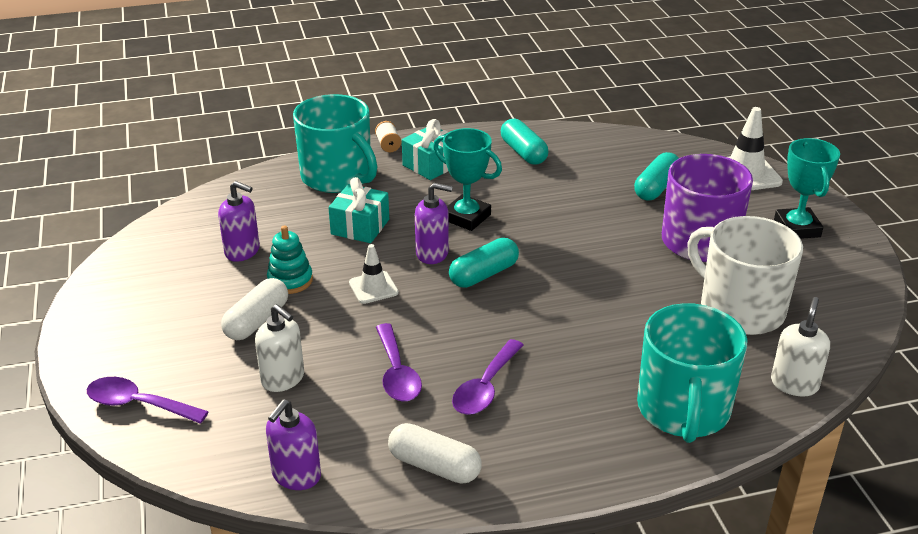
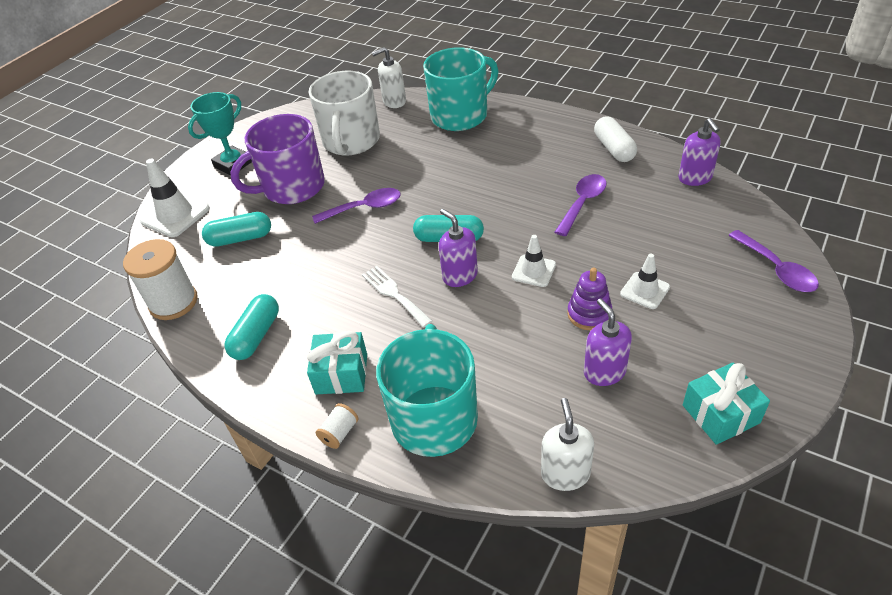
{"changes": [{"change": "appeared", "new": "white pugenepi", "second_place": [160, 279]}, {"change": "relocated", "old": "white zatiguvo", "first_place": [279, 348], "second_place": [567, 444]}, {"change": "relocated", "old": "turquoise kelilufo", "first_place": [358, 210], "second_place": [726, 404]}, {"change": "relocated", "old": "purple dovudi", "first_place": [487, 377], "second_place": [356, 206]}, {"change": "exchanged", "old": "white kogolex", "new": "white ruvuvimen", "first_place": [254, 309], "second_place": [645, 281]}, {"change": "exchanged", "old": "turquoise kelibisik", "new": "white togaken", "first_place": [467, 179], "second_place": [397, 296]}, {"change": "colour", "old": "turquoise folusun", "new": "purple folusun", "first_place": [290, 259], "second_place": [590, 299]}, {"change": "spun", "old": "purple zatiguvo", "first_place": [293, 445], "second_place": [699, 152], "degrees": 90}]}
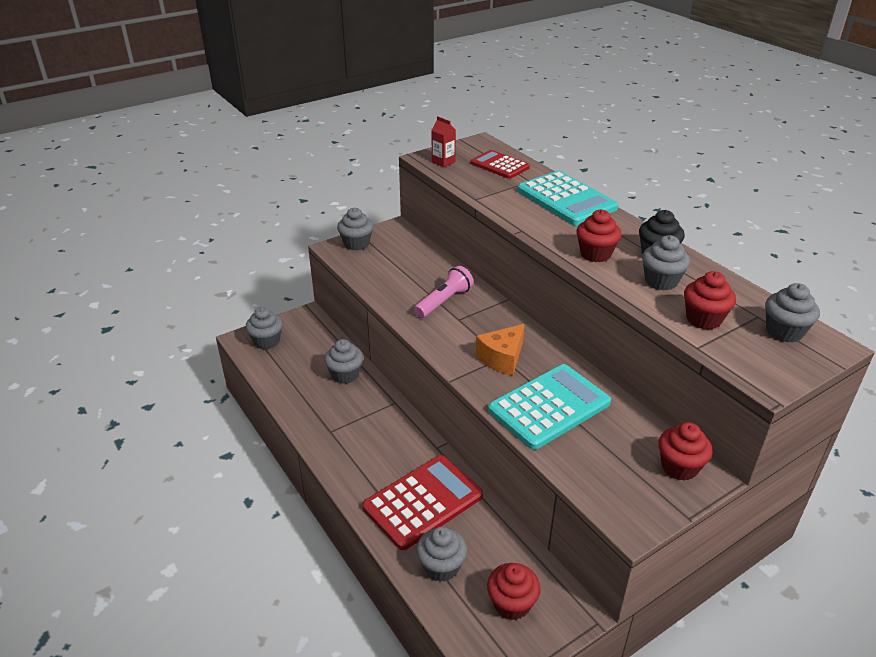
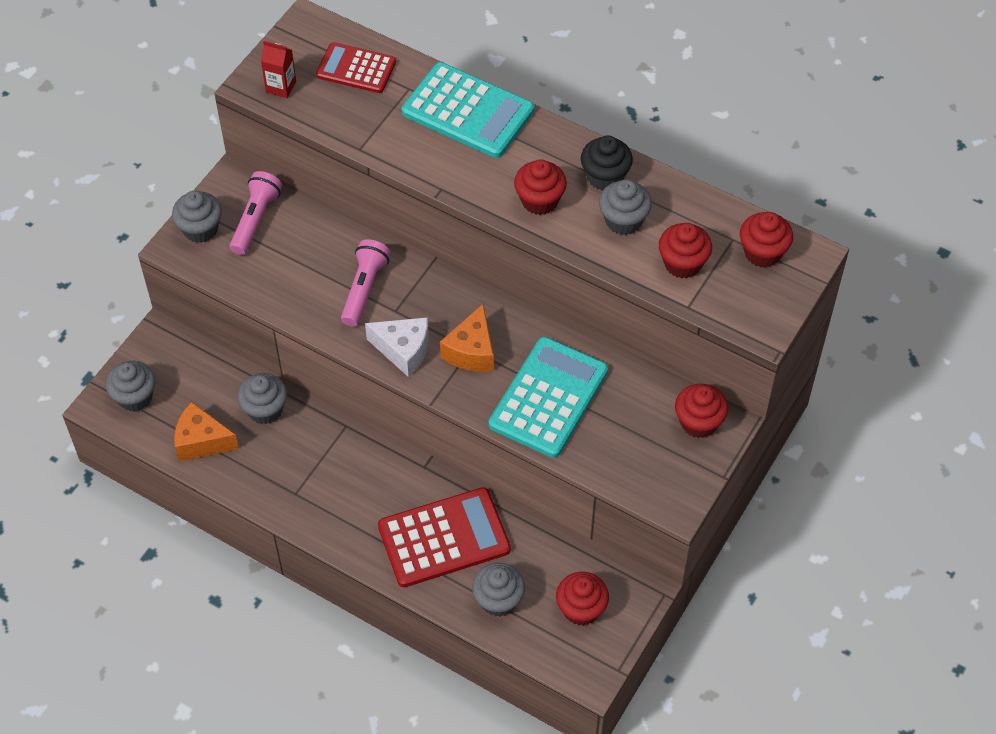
{"changes": [{"change": "appeared", "new": "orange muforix", "second_place": [206, 431]}, {"change": "appeared", "new": "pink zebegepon", "second_place": [255, 213]}, {"change": "appeared", "new": "white muforix", "second_place": [397, 347]}, {"change": "colour", "old": "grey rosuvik", "new": "red rosuvik", "first_place": [792, 313], "second_place": [766, 240]}, {"change": "spun", "old": "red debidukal", "first_place": [422, 502], "second_place": [444, 537], "degrees": 45}]}
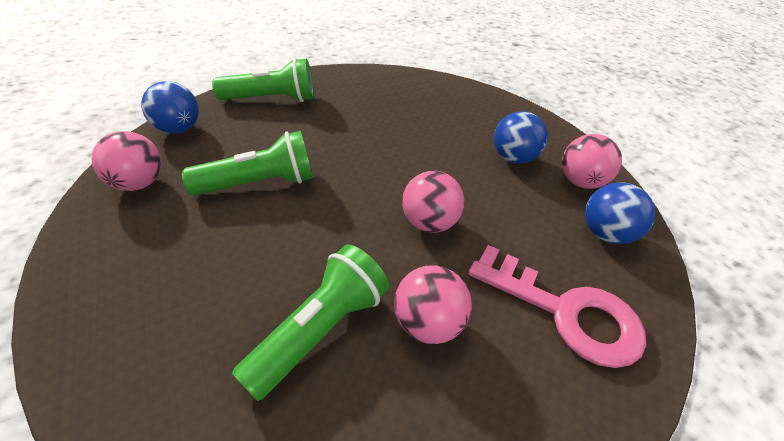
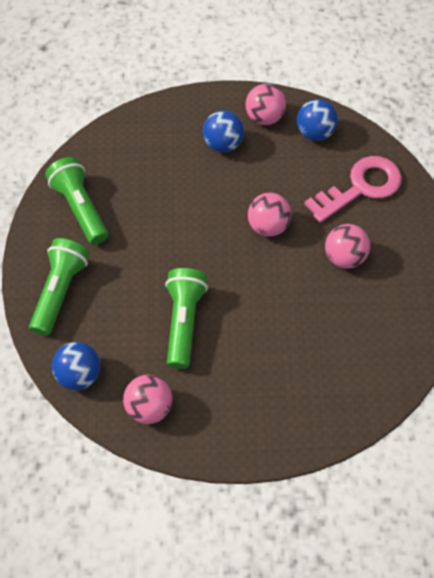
{"changes": [{"change": "relocated", "old": "green zebegepon", "first_place": [310, 322], "second_place": [76, 201]}]}
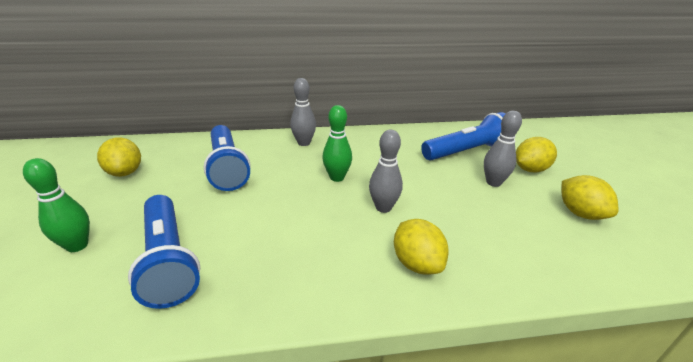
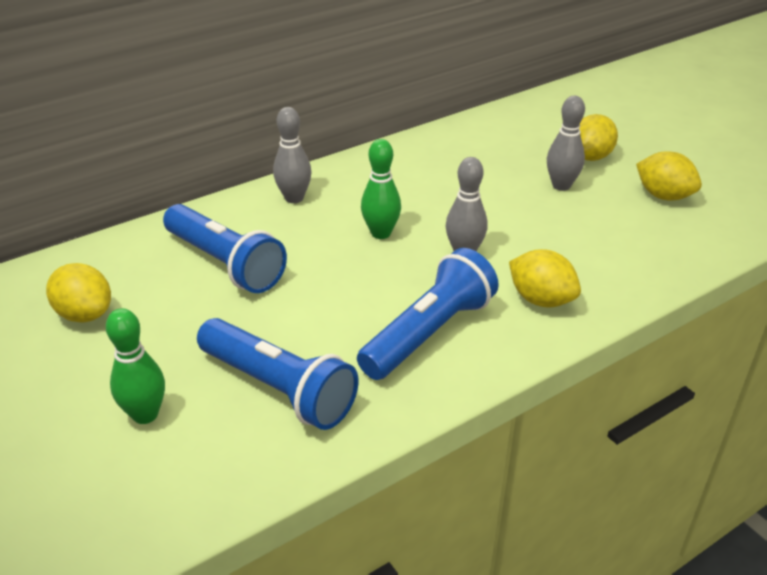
{"changes": [{"change": "relocated", "old": "blue zebegepon", "first_place": [463, 136], "second_place": [428, 314]}]}
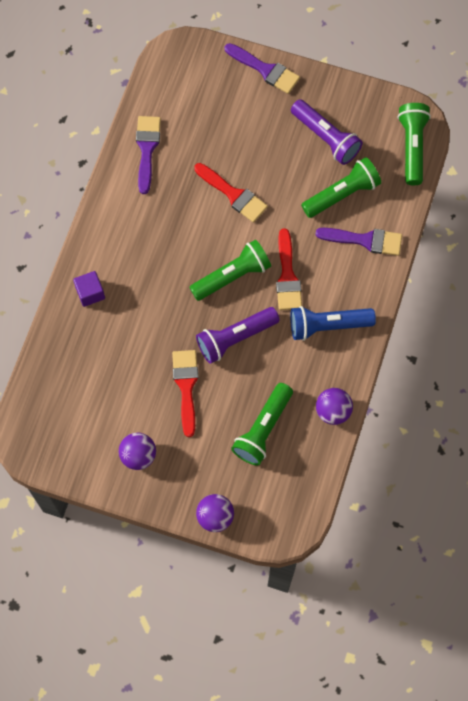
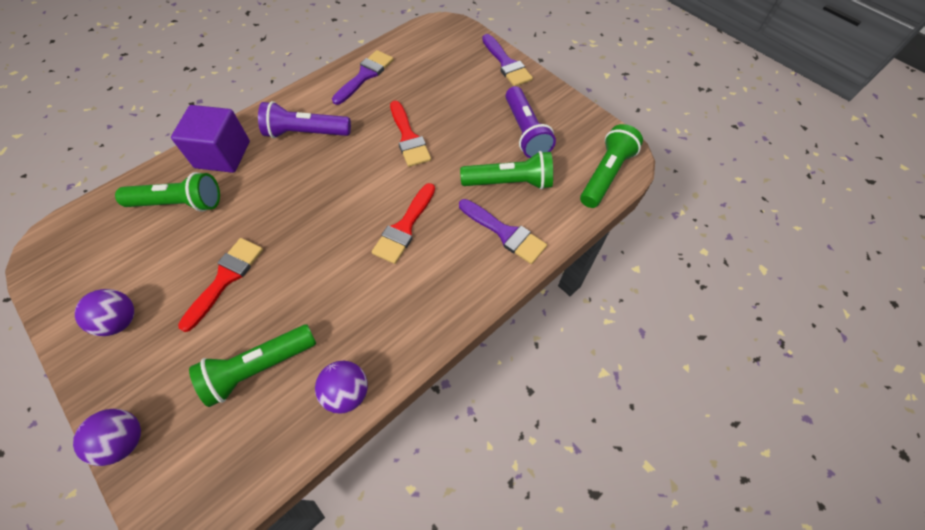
{"changes": [{"change": "missing", "old": "blue zebegepon", "first_place": [333, 323]}, {"change": "relocated", "old": "green zebegepon", "first_place": [230, 270], "second_place": [167, 192]}, {"change": "relocated", "old": "purple zebegepon", "first_place": [238, 335], "second_place": [304, 119]}, {"change": "size", "old": "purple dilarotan", "first_place": [89, 289], "second_place": [210, 139], "factor": 1.76}]}
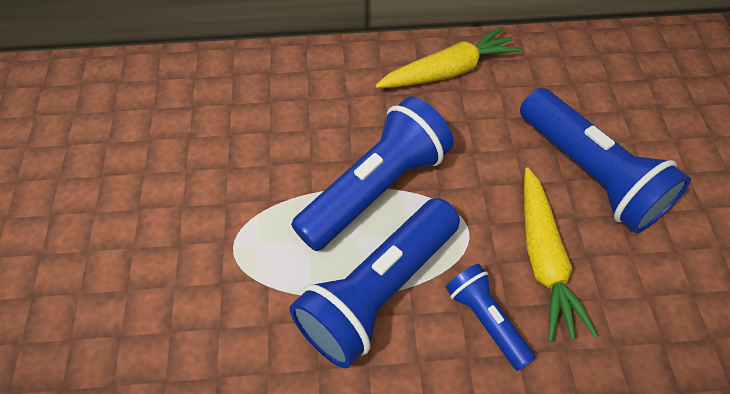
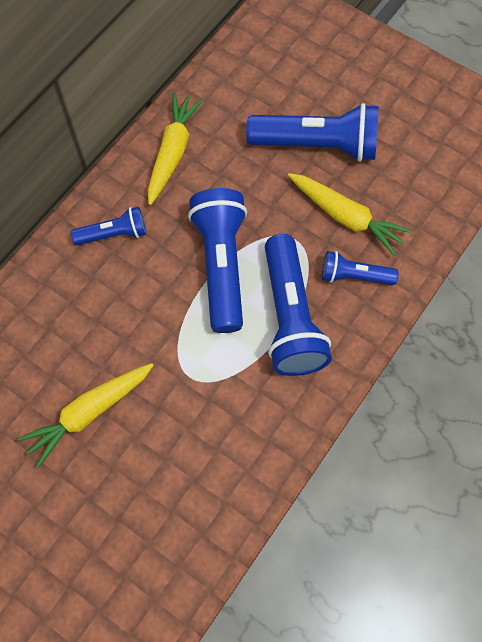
{"changes": [{"change": "appeared", "new": "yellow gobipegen", "second_place": [85, 415]}, {"change": "appeared", "new": "blue zebegepon", "second_place": [108, 225]}]}
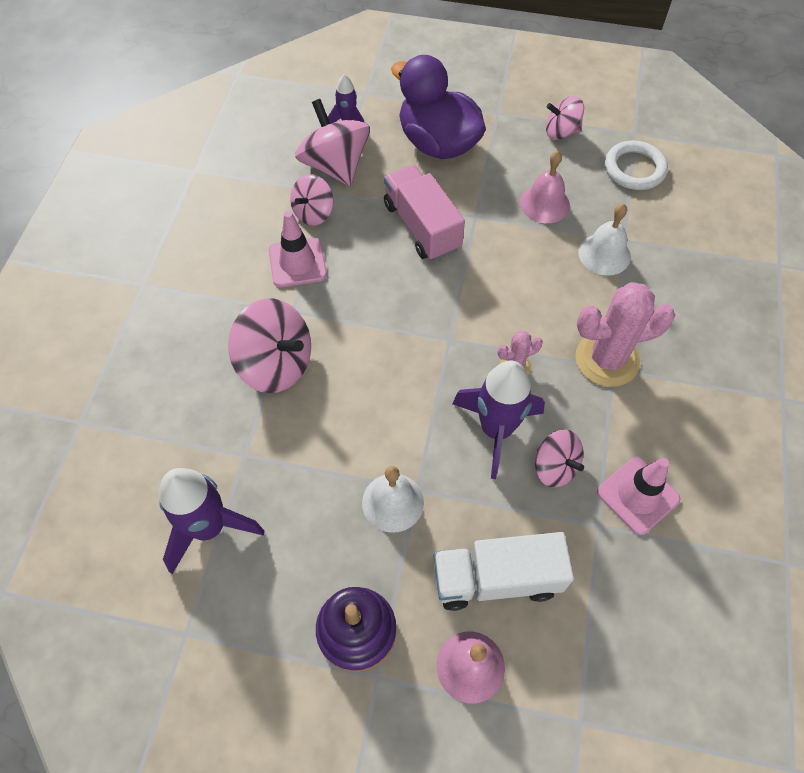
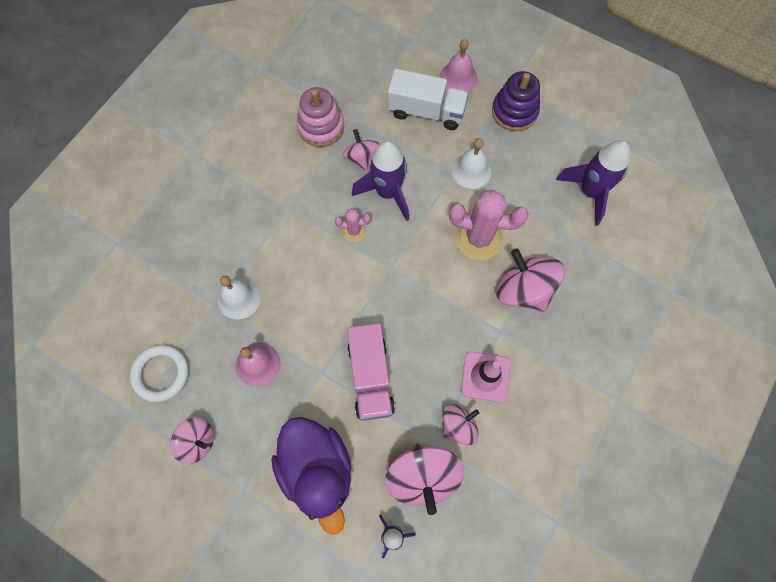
{"changes": [{"change": "relocated", "old": "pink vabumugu", "first_place": [625, 334], "second_place": [488, 225]}, {"change": "exchanged", "old": "pink ruvuvimen", "new": "pink folusun", "first_place": [638, 496], "second_place": [320, 117]}]}
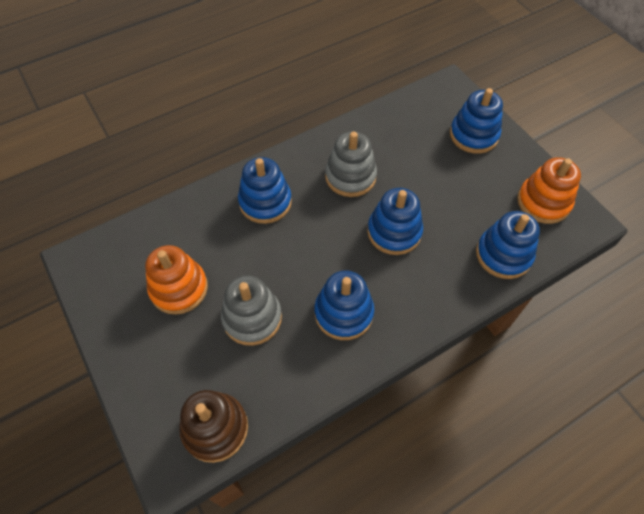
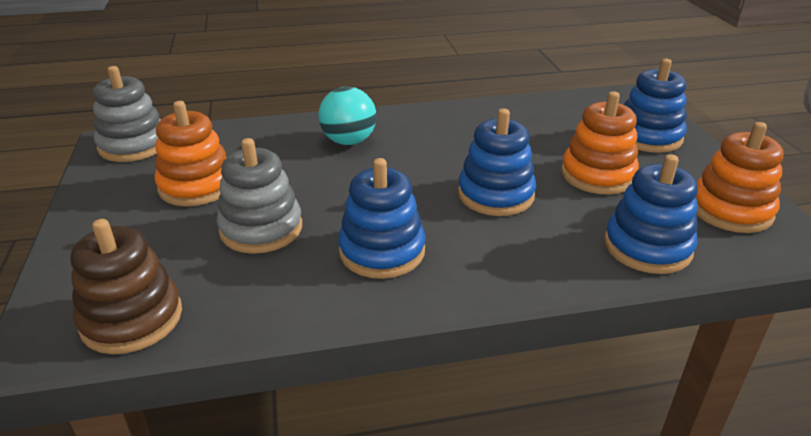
{"changes": [{"change": "appeared", "new": "orange folusun", "second_place": [600, 142]}, {"change": "relocated", "old": "grey folusun", "first_place": [351, 164], "second_place": [127, 114]}, {"change": "exchanged", "old": "blue folusun", "new": "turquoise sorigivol", "first_place": [265, 190], "second_place": [347, 115]}]}
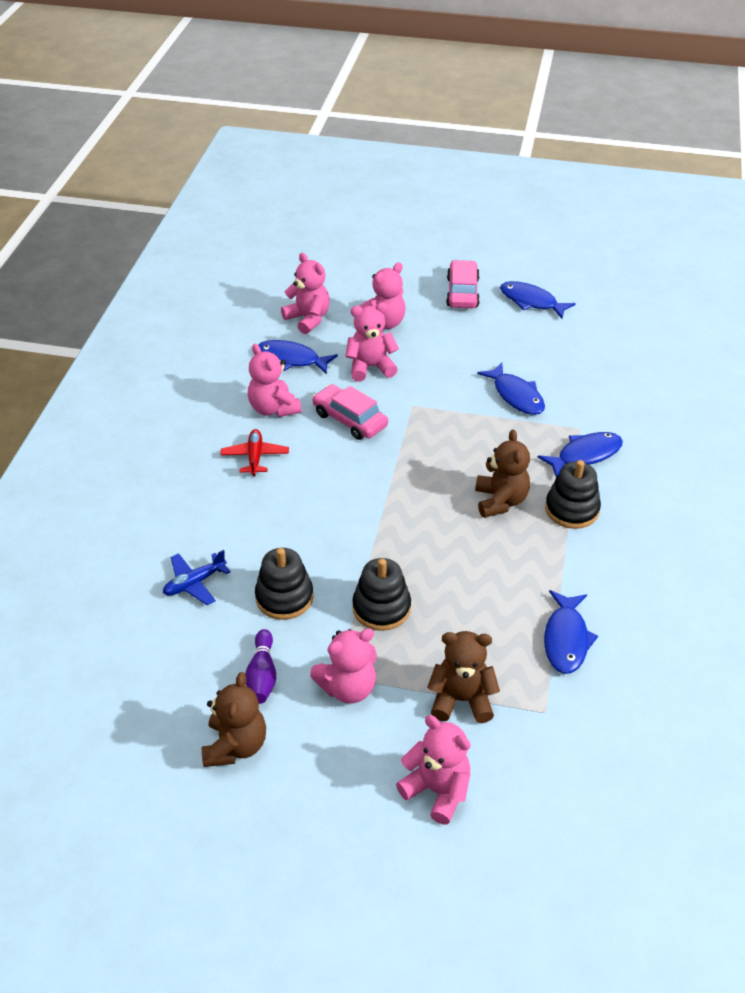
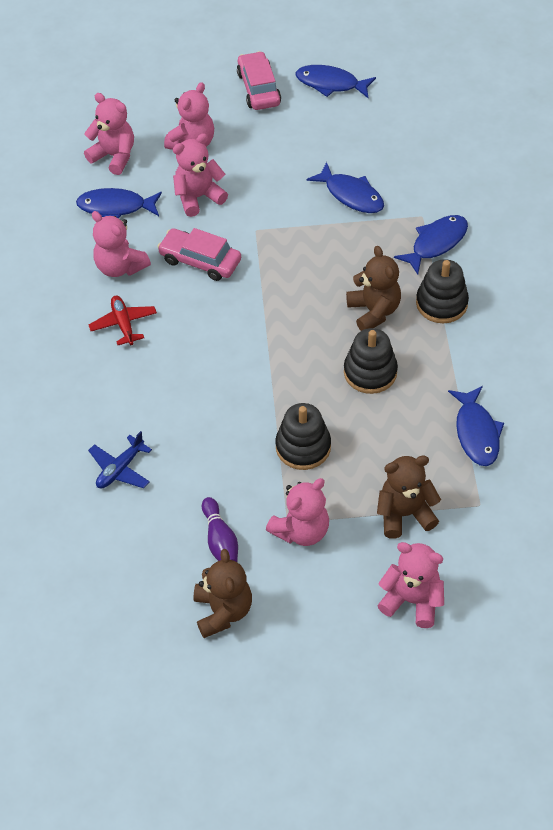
{"changes": [{"change": "relocated", "old": "black folusun", "first_place": [284, 584], "second_place": [371, 361]}]}
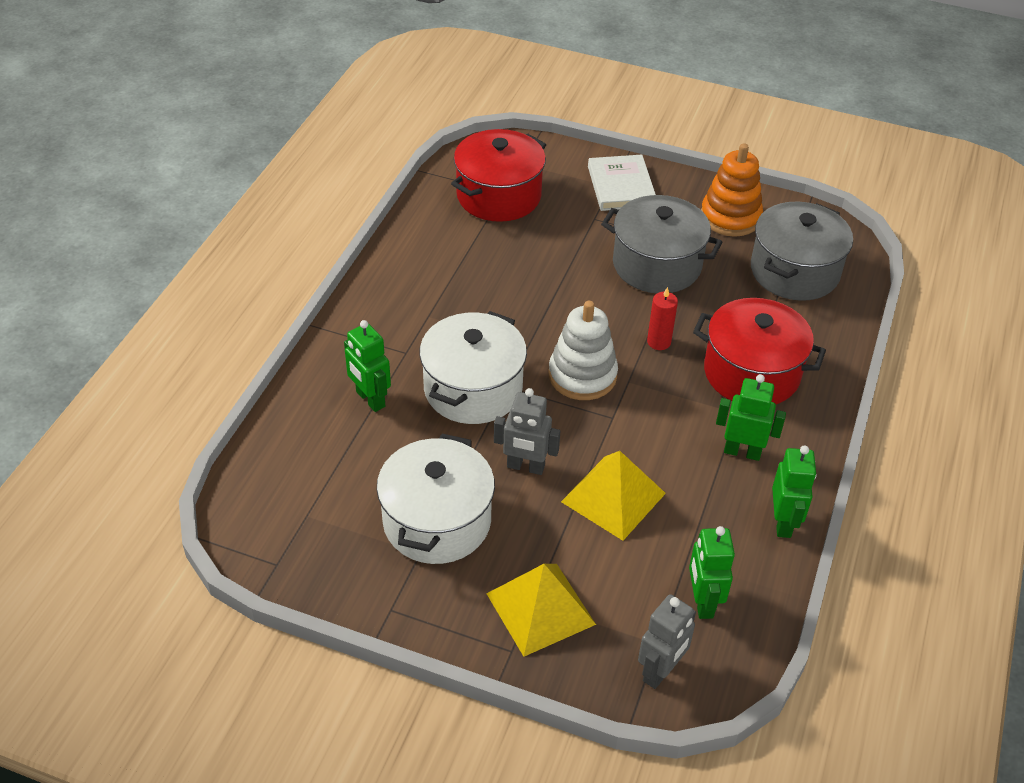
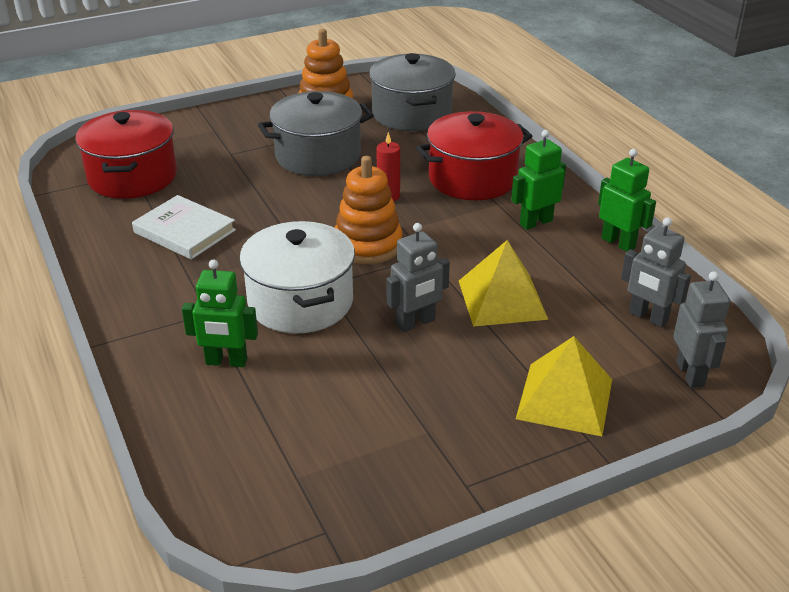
{"changes": [{"change": "missing", "old": "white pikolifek", "first_place": [436, 499]}, {"change": "relocated", "old": "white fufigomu", "first_place": [622, 183], "second_place": [184, 227]}, {"change": "colour", "old": "white folusun", "new": "orange folusun", "first_place": [583, 350], "second_place": [369, 210]}, {"change": "colour", "old": "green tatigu", "new": "grey tatigu", "first_place": [712, 572], "second_place": [656, 272]}]}
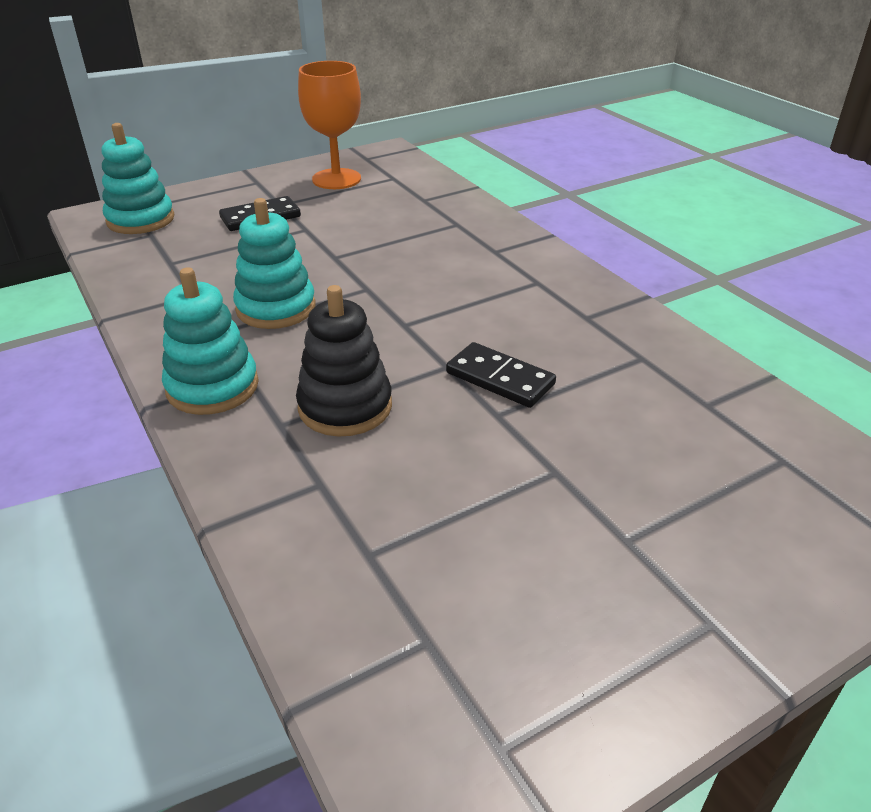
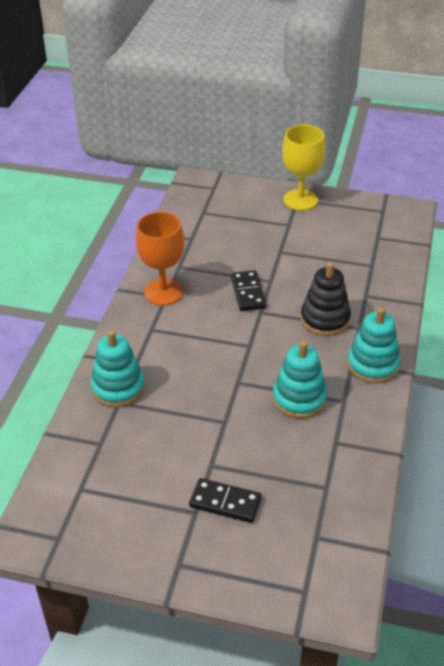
{"changes": [{"change": "appeared", "new": "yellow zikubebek", "second_place": [304, 167]}, {"change": "relocated", "old": "turquoise folusun", "first_place": [138, 178], "second_place": [118, 369]}, {"change": "relocated", "old": "orange zikubebek", "first_place": [329, 125], "second_place": [160, 258]}]}
